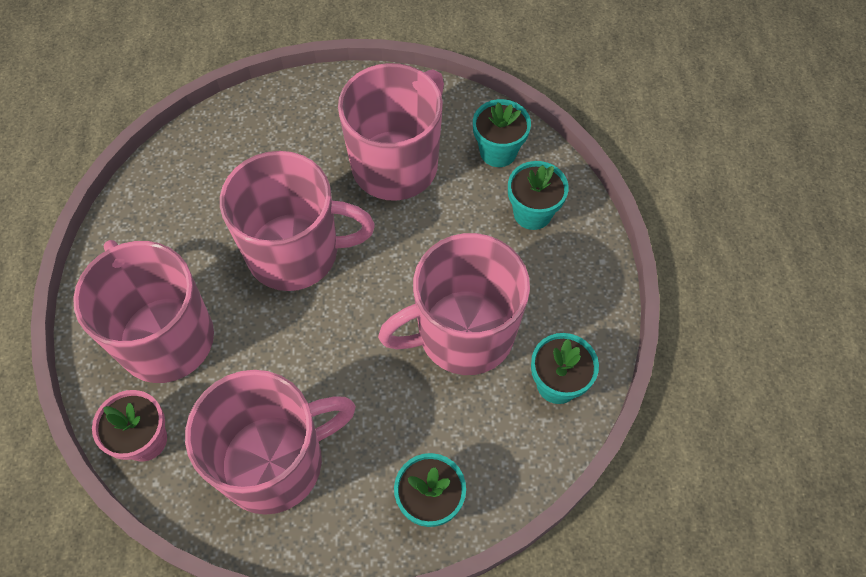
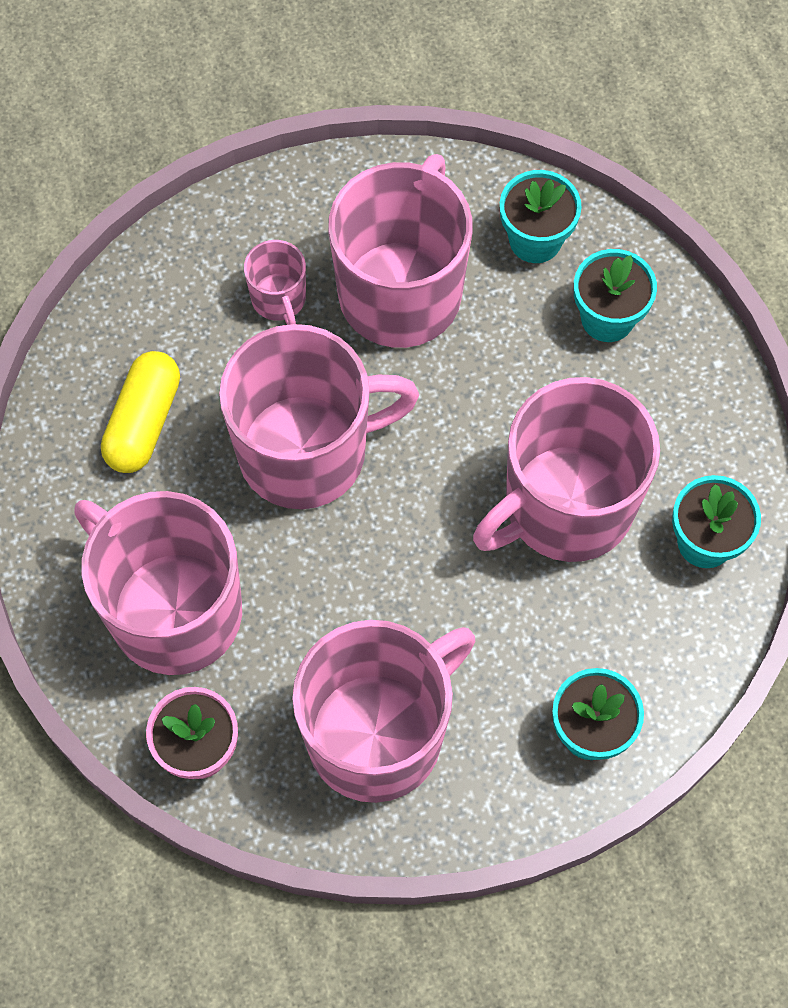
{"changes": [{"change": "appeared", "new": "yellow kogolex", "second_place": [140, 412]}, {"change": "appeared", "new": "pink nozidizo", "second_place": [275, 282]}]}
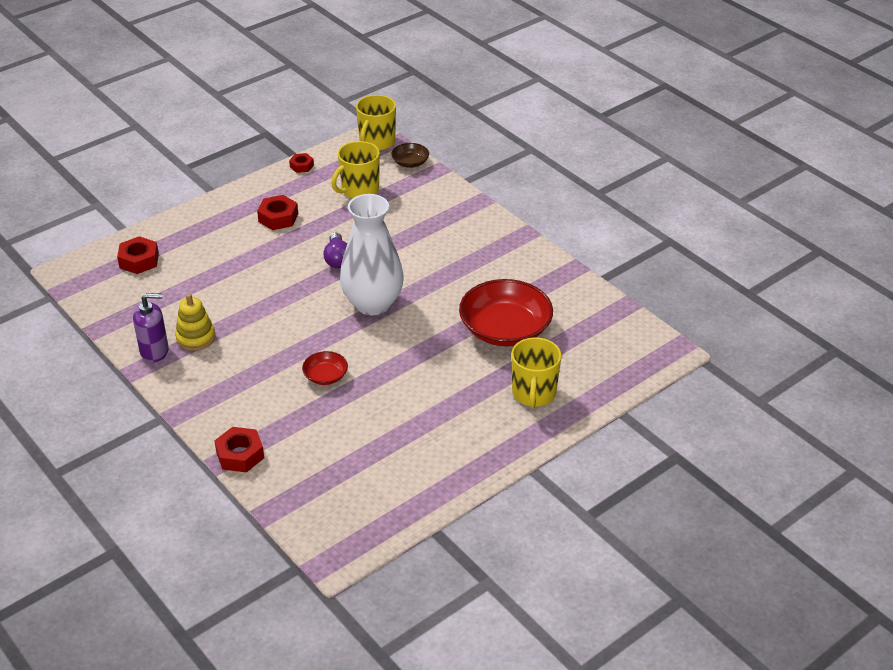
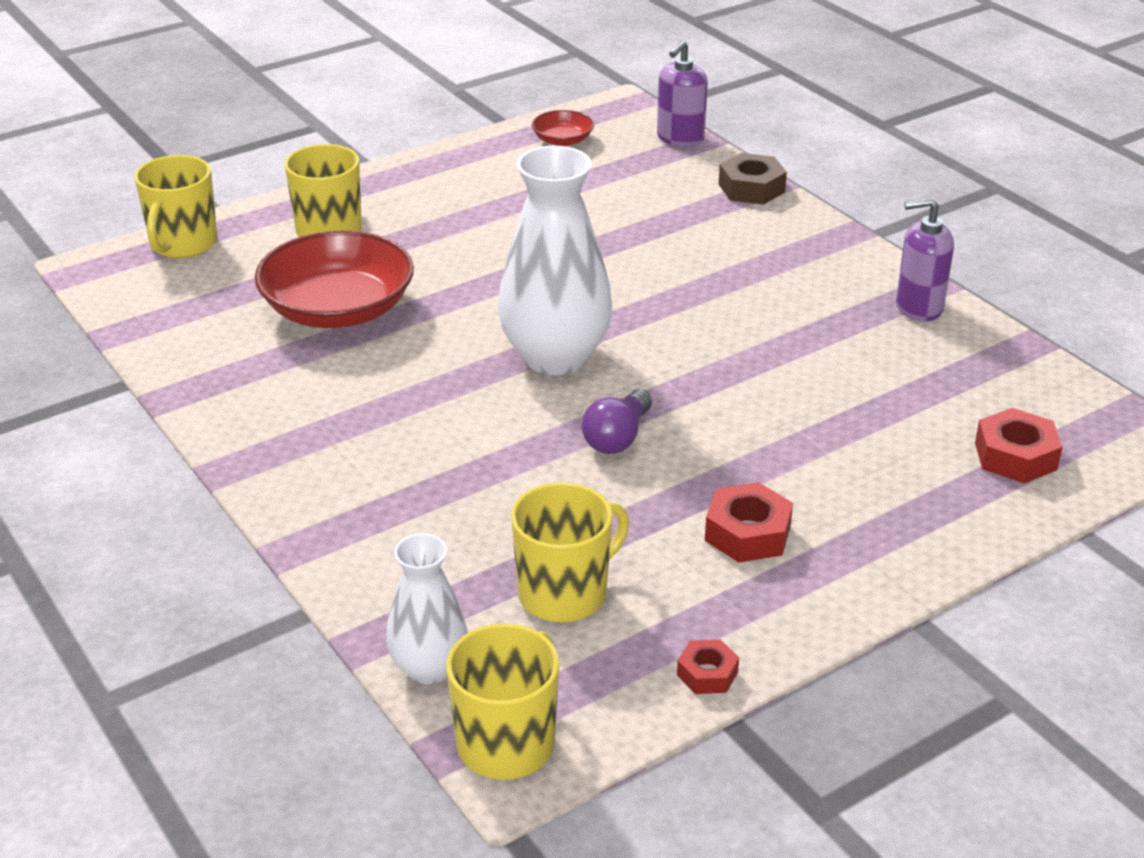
{"changes": [{"change": "missing", "old": "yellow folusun", "first_place": [195, 322]}, {"change": "appeared", "new": "yellow nozidizo", "second_place": [175, 206]}, {"change": "appeared", "new": "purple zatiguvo", "second_place": [682, 93]}, {"change": "relocated", "old": "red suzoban", "first_place": [325, 368], "second_place": [563, 128]}, {"change": "exchanged", "old": "brown suzoban", "new": "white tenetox", "first_place": [410, 155], "second_place": [427, 608]}, {"change": "colour", "old": "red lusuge", "new": "brown lusuge", "first_place": [239, 450], "second_place": [752, 178]}, {"change": "spun", "old": "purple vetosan", "first_place": [335, 250], "second_place": [617, 421], "degrees": -150}]}
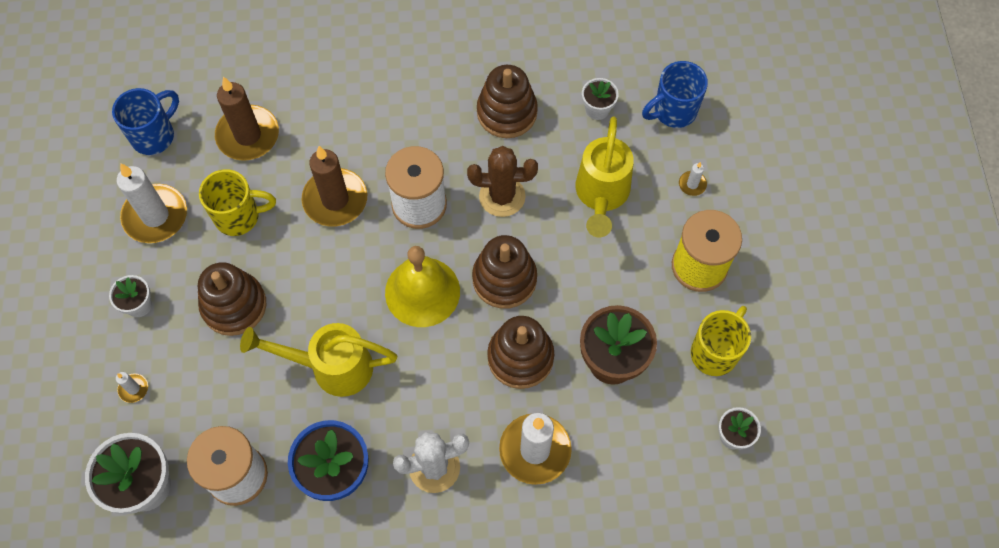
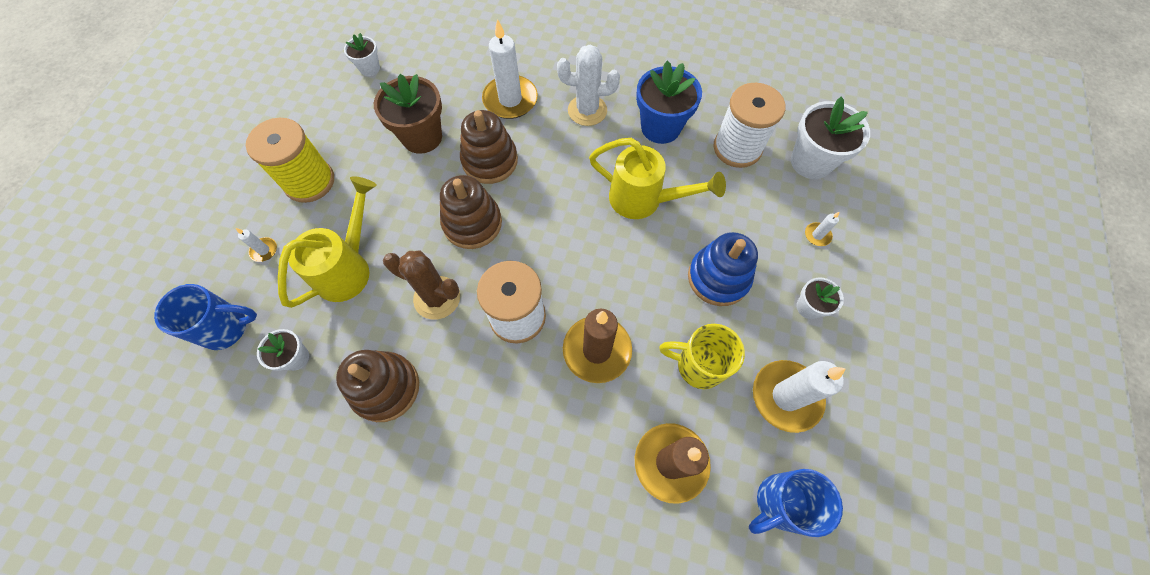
{"changes": [{"change": "missing", "old": "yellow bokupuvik", "first_place": [422, 286]}, {"change": "missing", "old": "yellow nozidizo", "first_place": [721, 341]}, {"change": "colour", "old": "brown folusun", "new": "blue folusun", "first_place": [232, 299], "second_place": [723, 269]}]}
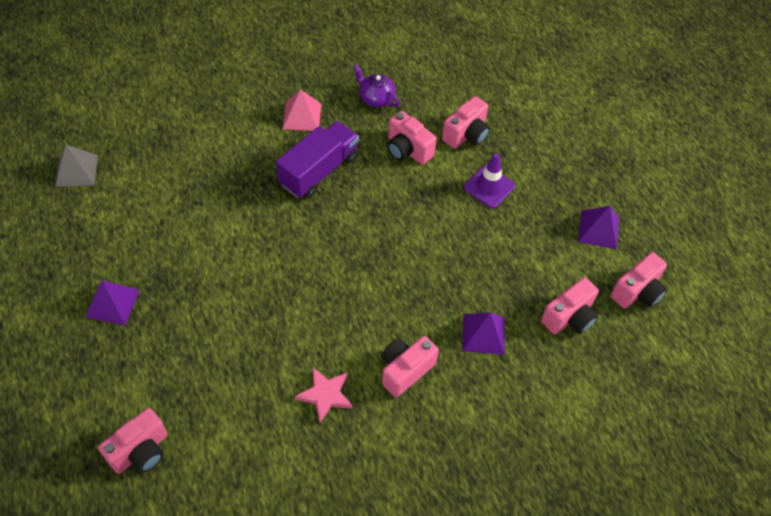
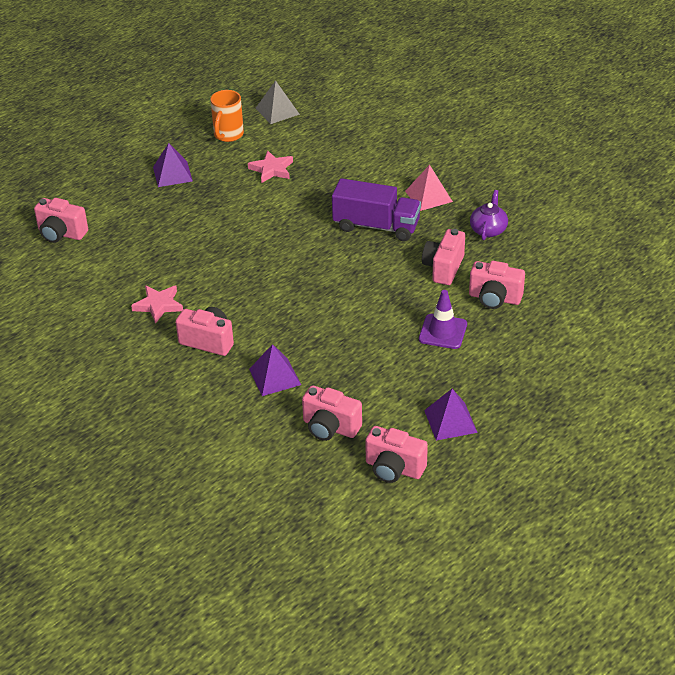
{"changes": [{"change": "appeared", "new": "orange nozidizo", "second_place": [227, 116]}, {"change": "appeared", "new": "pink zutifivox", "second_place": [270, 166]}]}
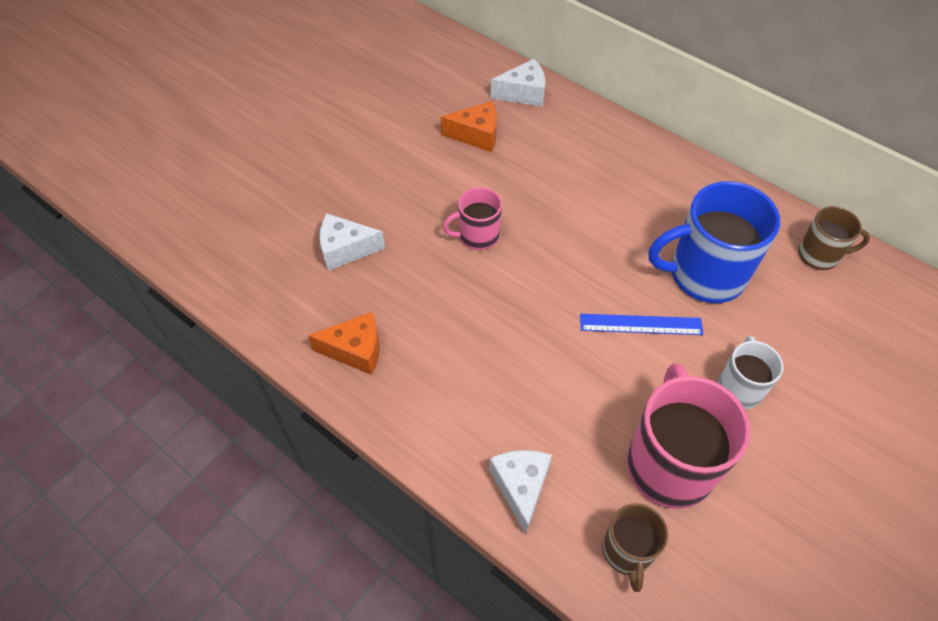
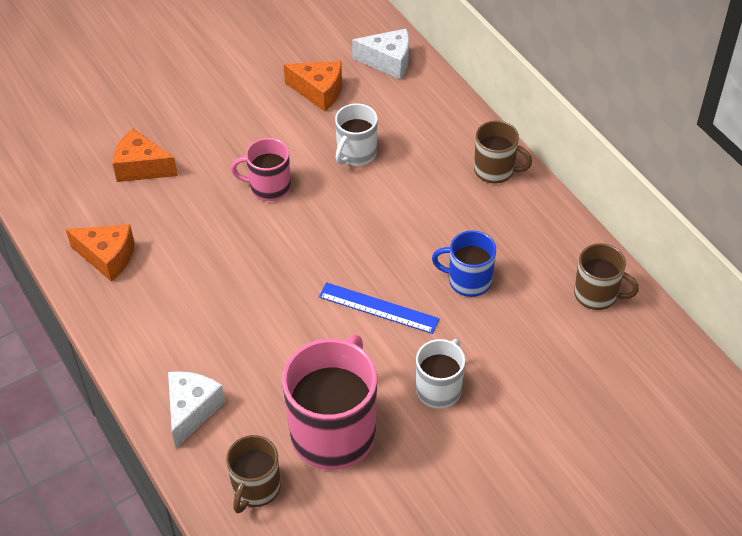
{"changes": [{"change": "appeared", "new": "white nozidizo", "second_place": [356, 134]}, {"change": "appeared", "new": "brown nozidizo", "second_place": [503, 152]}, {"change": "colour", "old": "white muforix", "new": "orange muforix", "first_place": [352, 242], "second_place": [145, 155]}, {"change": "size", "old": "blue nozidizo", "first_place": [714, 242], "second_place": [464, 263], "factor": 0.55}]}
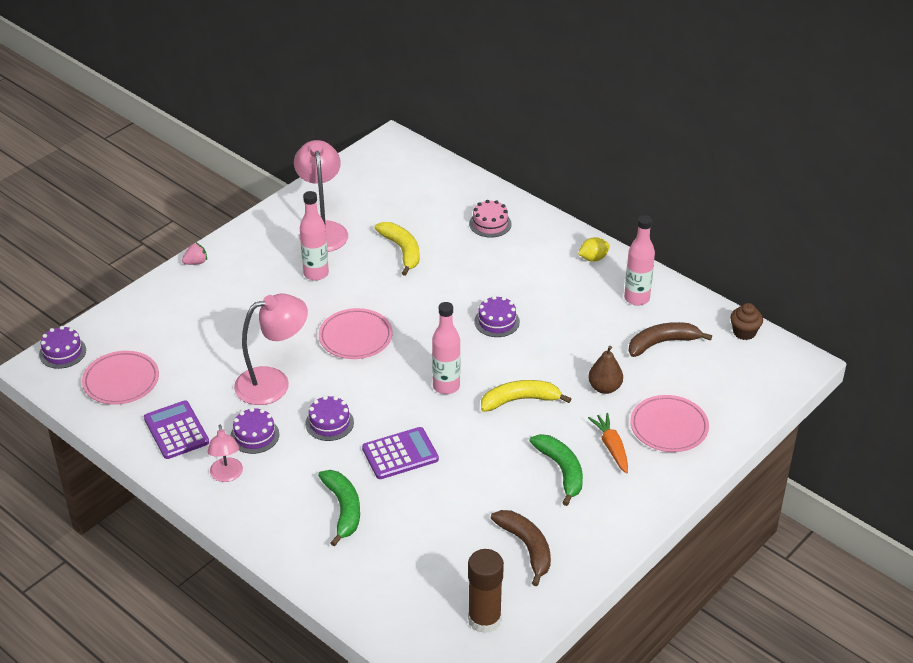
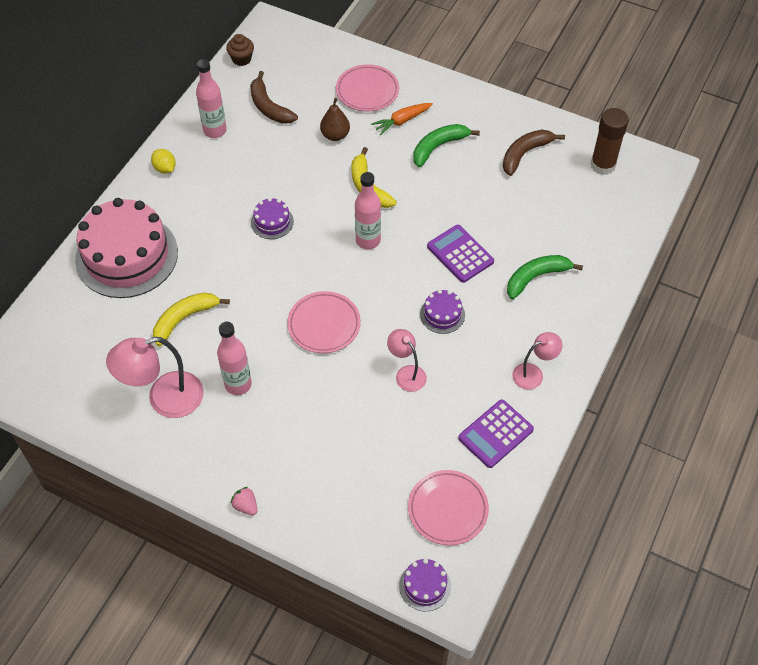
{"changes": [{"change": "missing", "old": "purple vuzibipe", "first_place": [254, 431]}, {"change": "size", "old": "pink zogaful", "first_place": [271, 349], "second_place": [407, 360], "factor": 0.57}, {"change": "size", "old": "pink vuzibipe", "first_place": [490, 219], "second_place": [126, 248], "factor": 2.33}]}
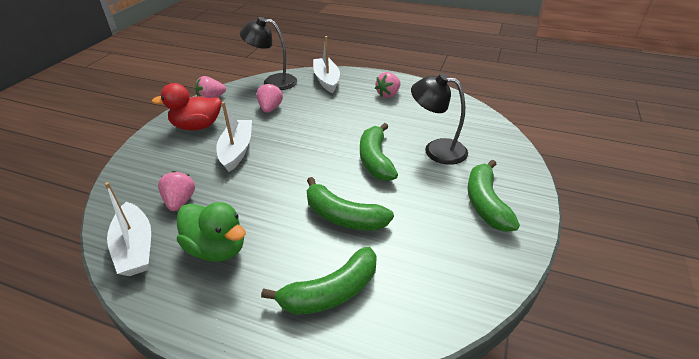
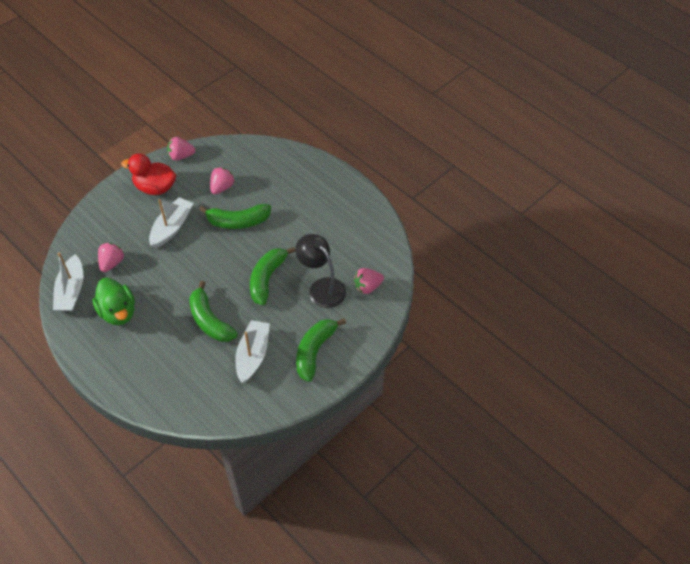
{"changes": [{"change": "missing", "old": "black zogaful", "first_place": [268, 53]}, {"change": "relocated", "old": "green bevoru", "first_place": [319, 281], "second_place": [235, 216]}, {"change": "relocated", "old": "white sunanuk", "first_place": [326, 64], "second_place": [252, 351]}, {"change": "relocated", "old": "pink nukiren", "first_place": [387, 85], "second_place": [369, 281]}]}
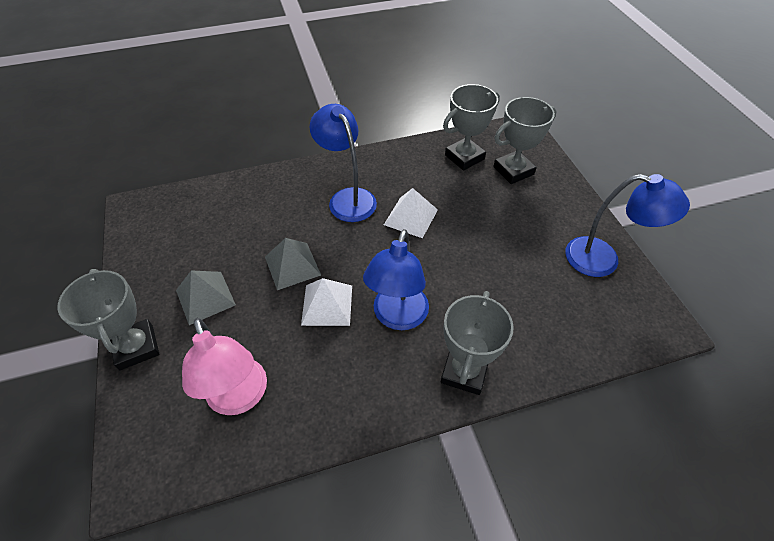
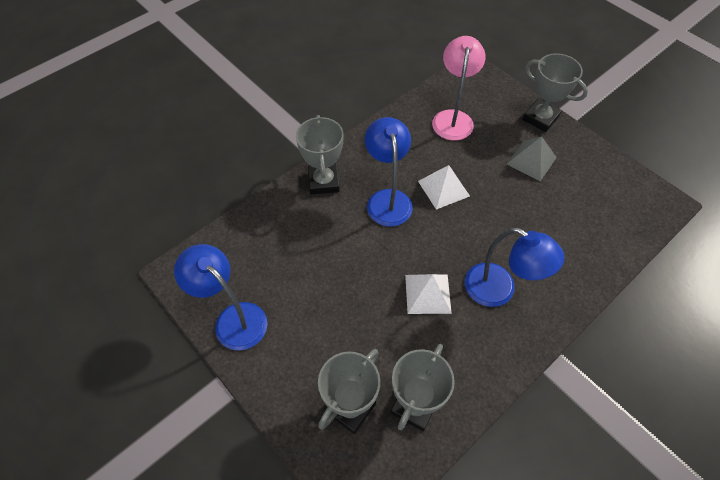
{"changes": [{"change": "missing", "old": "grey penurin", "first_place": [293, 264]}, {"change": "spun", "old": "pink zogaful", "first_place": [224, 366], "second_place": [459, 88], "degrees": 60}, {"change": "spun", "old": "blue zogaful", "first_place": [627, 225], "second_place": [220, 297], "degrees": 45}]}
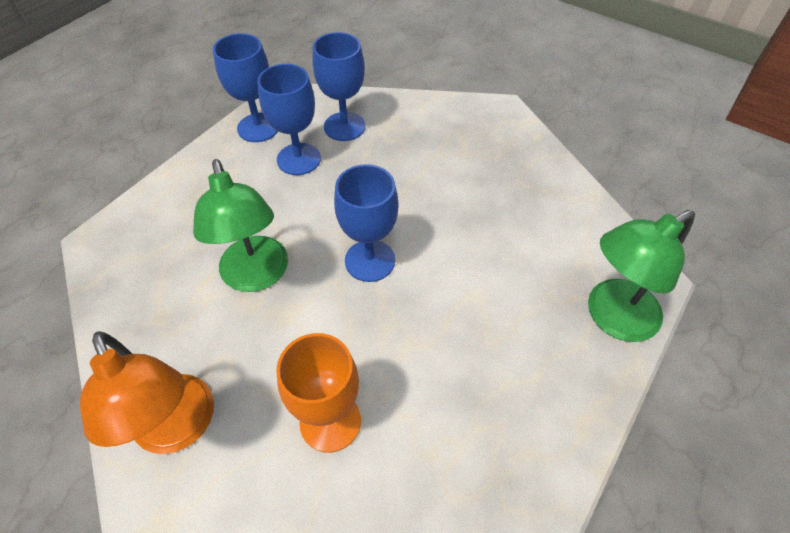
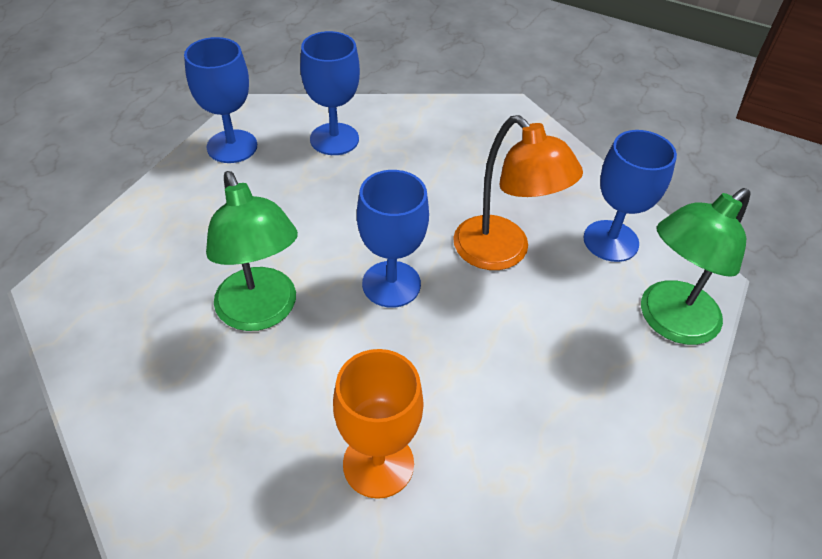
{"changes": [{"change": "relocated", "old": "orange zogaful", "first_place": [147, 392], "second_place": [518, 192]}, {"change": "relocated", "old": "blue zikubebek", "first_place": [289, 119], "second_place": [630, 196]}]}
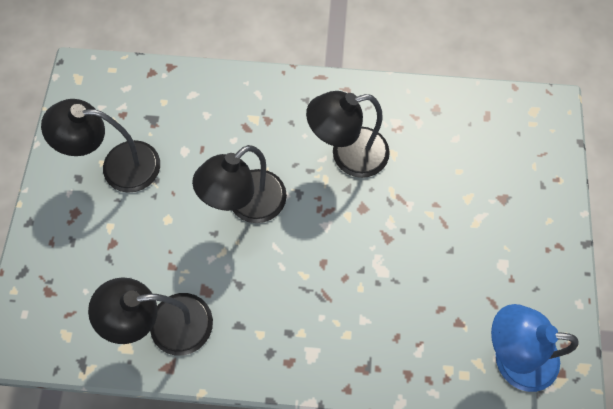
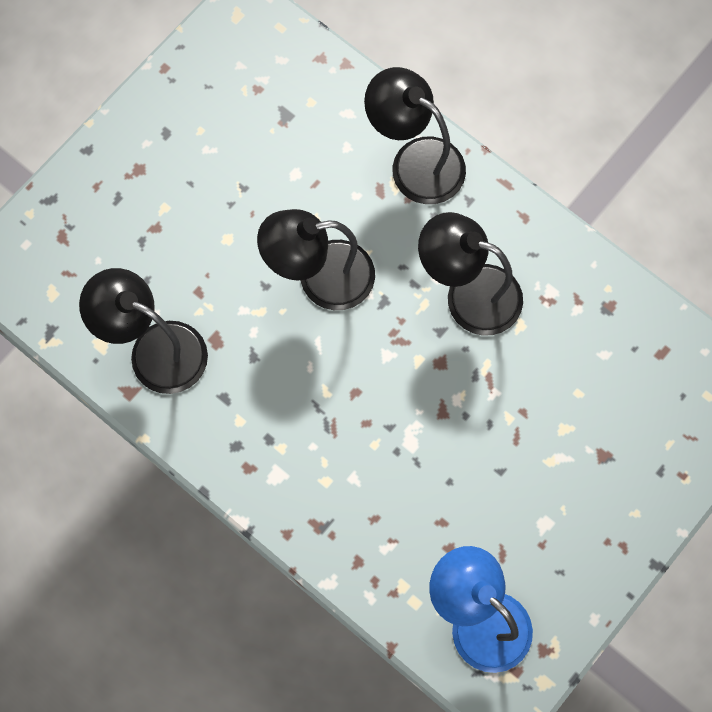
{"changes": [{"change": "relocated", "old": "black zogaful", "first_place": [100, 146], "second_place": [415, 135]}]}
